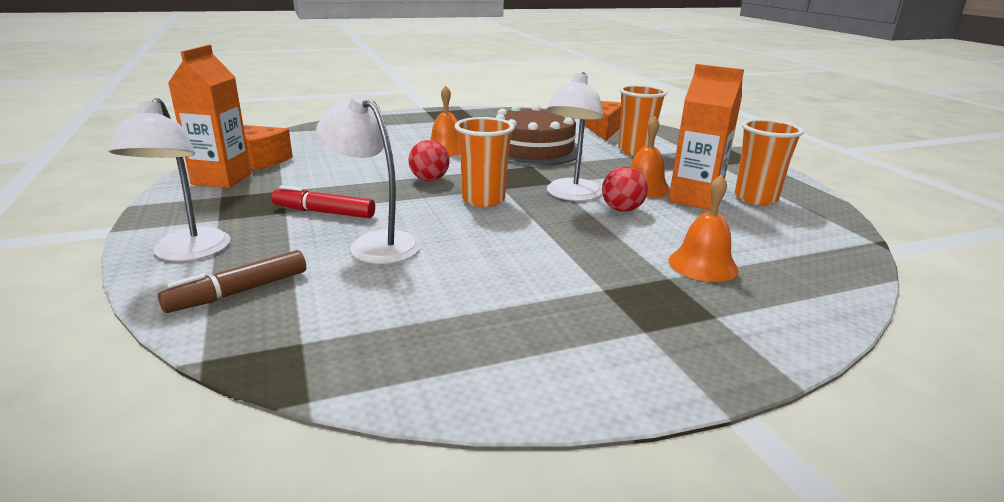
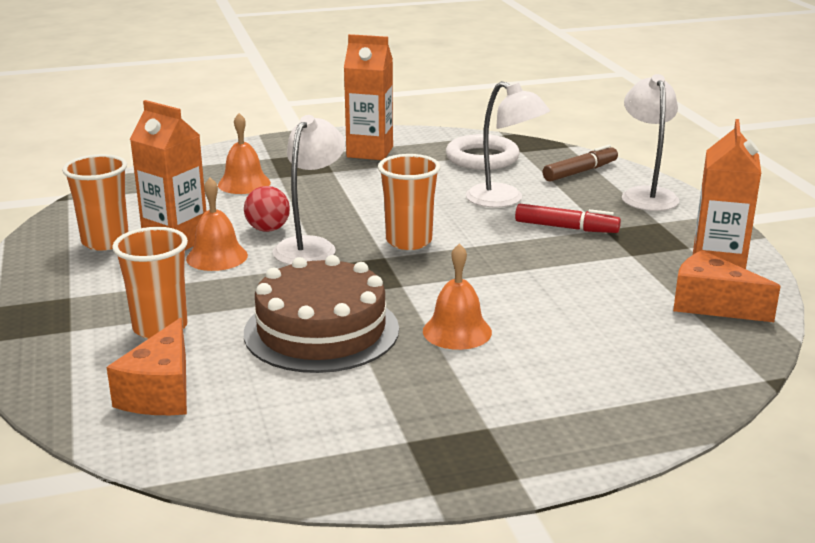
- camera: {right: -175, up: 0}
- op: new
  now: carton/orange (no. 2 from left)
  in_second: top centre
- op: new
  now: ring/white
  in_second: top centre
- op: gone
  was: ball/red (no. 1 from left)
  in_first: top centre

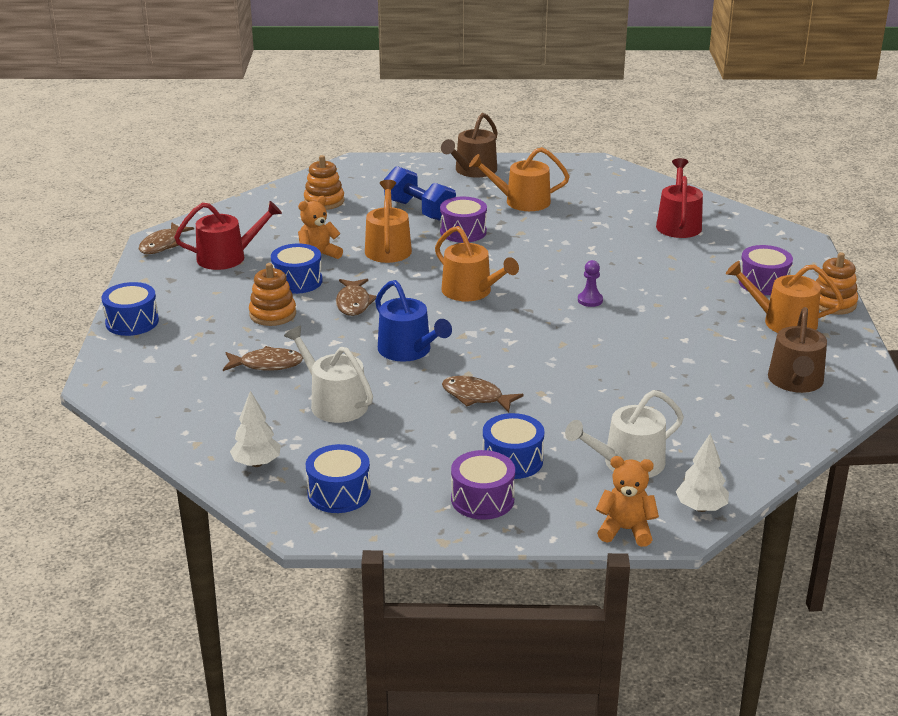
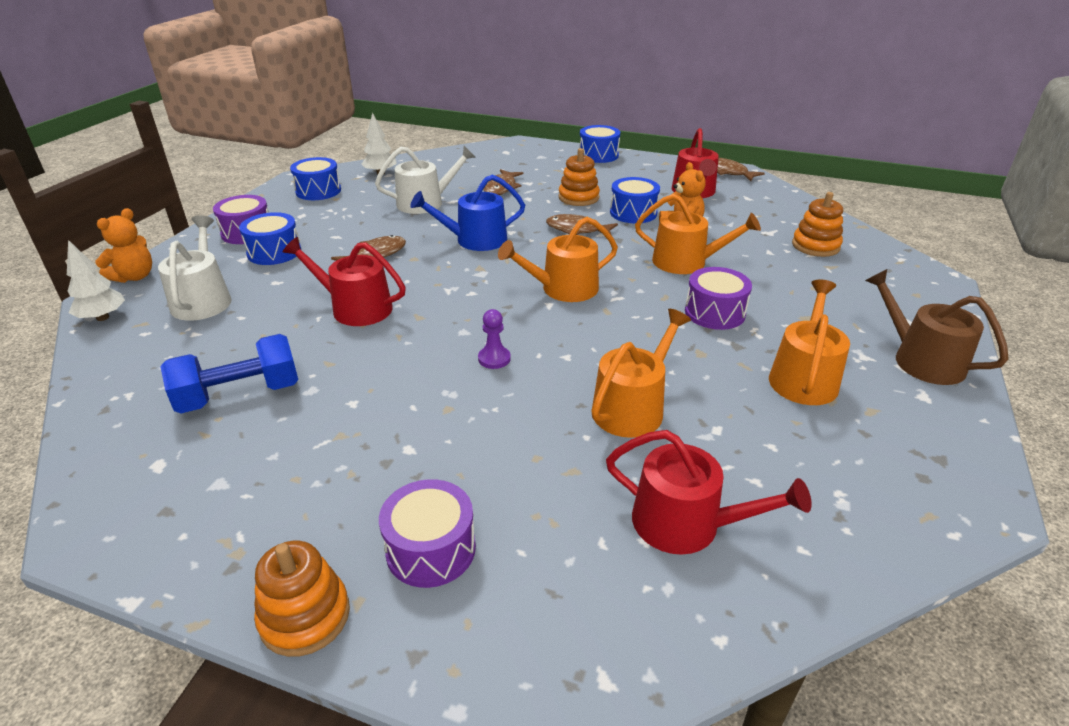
- camera: {right: 110, up: 5}
- op: shifted
  was: dumbbell/blue
  in_first: top centre
  in_second: middle left
- op: new
  now: watering can/red (no. 1 from left)
  in_second: middle left
- op: shifted
  was: watering can/orange (no. 4 from left in the first image)
  now: watering can/orange (no. 2 from left)
  in_first: middle right
  in_second: centre
- op: gone
  was: watering can/brown (no. 2 from left)
  in_first: middle right

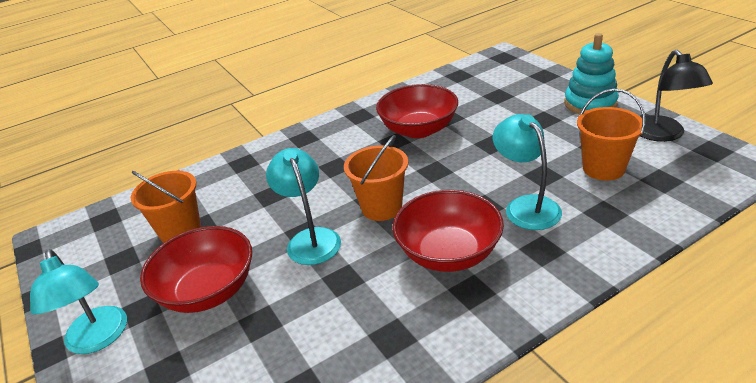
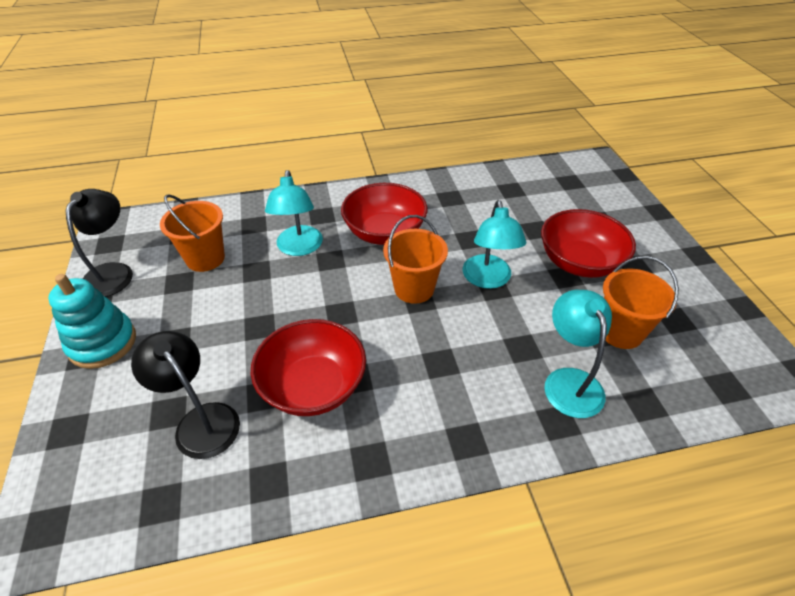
- camera: {right: -165, up: 10}
- op: new
  now: lamp/black (no. 2 from left)
  in_second: middle left
- op: shifted
  was: lamp/turquoise (no. 1 from left in the first image)
  now: lamp/turquoise (no. 3 from left)
  in_first: bottom left
  in_second: middle right

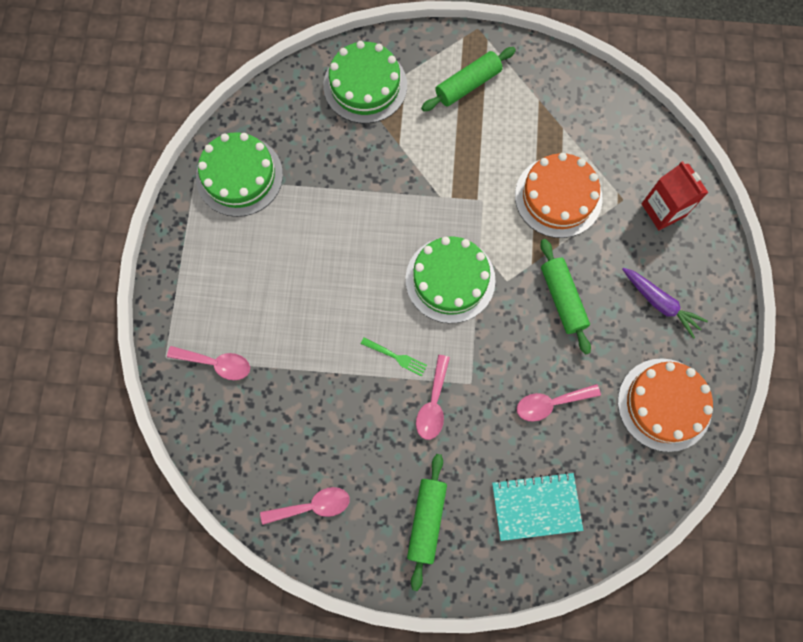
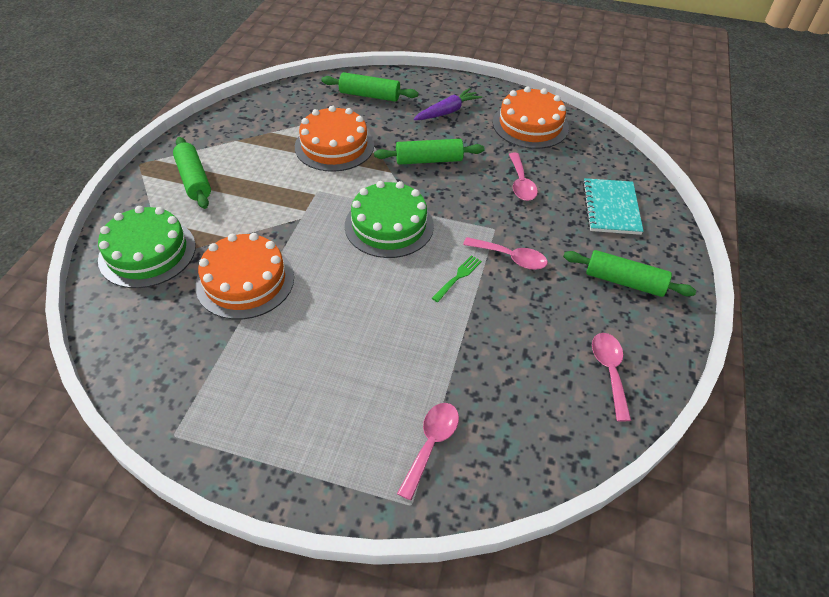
- camera: {right: -80, up: -25}
- op: new
  now: cake/orange (no. 1 from left)
  in_second: middle left
- op: swapped
  was: carton/red
  now: rolling pin/green (no. 2 from left)
  in_first: top right
  in_second: top centre
- op: gone
  was: cake/green (no. 1 from left)
  in_first: top left

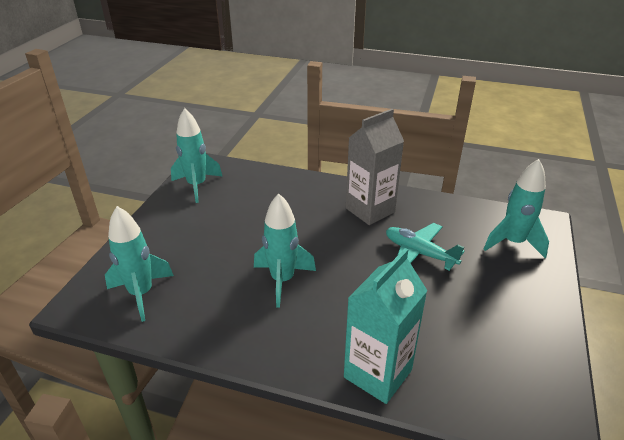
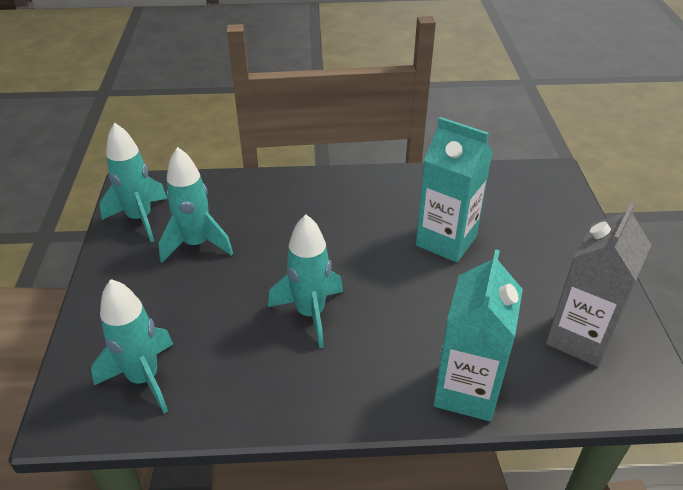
- camera: {right: -20, up: 5}
- op: shifted
  was: rocket/turquoise (no. 4 from left in the first image)
  now: rocket/turquoise (no. 3 from left)
  in_first: middle right
  in_second: middle left
- op: swapped
  was: plane/turquoise
  now: carton/turquoise (no. 1 from left)
  in_first: middle right
  in_second: centre
- op: shifted
  was: carton/grey
  in_first: centre
  in_second: middle right

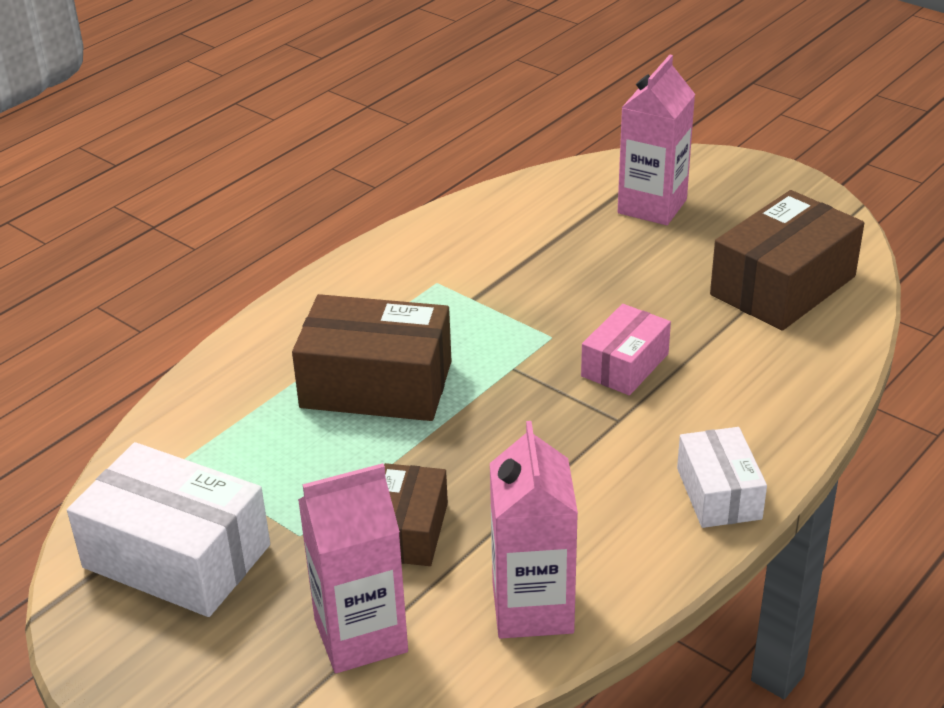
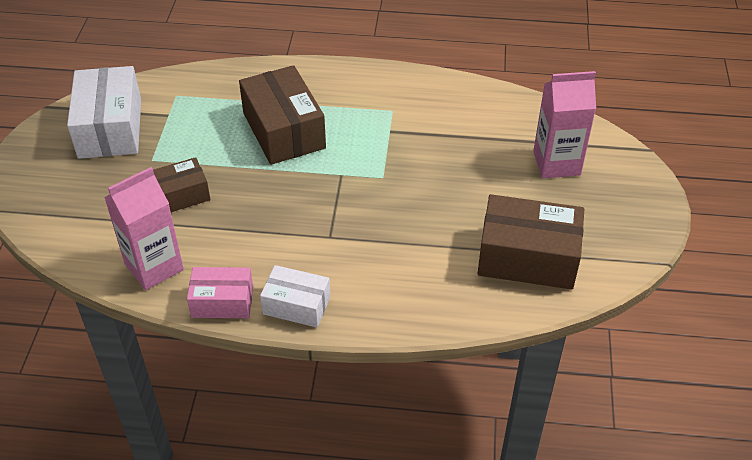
- camera: {right: 55, up: 10}
- op: shifted
  was: box/pink
  in_first: centre
  in_second: middle left
- op: rotated
  was: box/white (no. 2 from left)
  in_first: bottom right
  in_second: centre
  clockwise: 60
- op: gone
  was: carton/pink (no. 1 from left)
  in_first: bottom centre

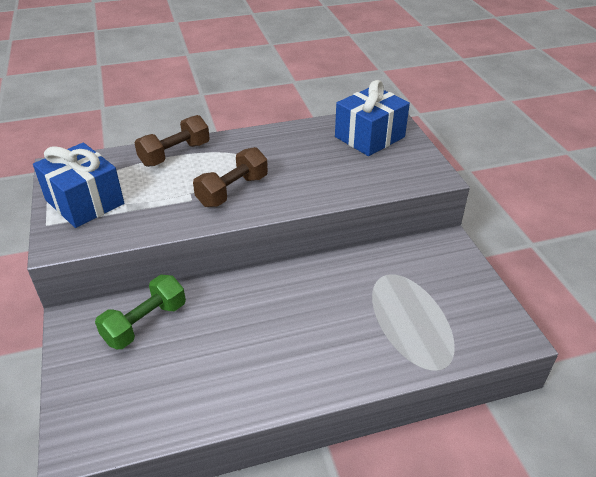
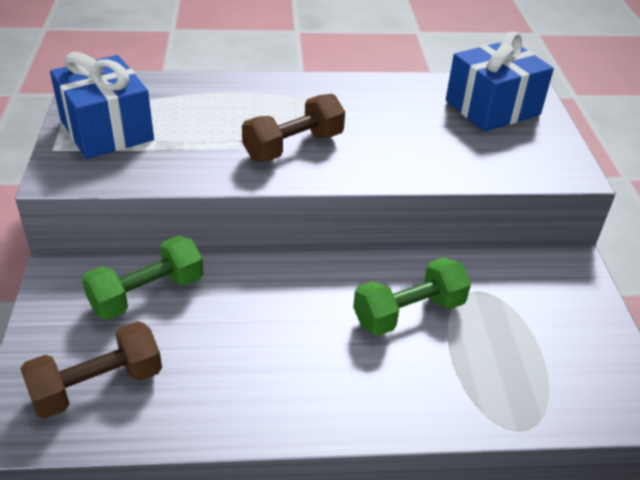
- camera: {right: 10, up: 0}
- op: shifted
  was: dumbbell/brown (no. 1 from left)
  in_first: top left
  in_second: bottom left
- op: new
  now: dumbbell/green (no. 2 from left)
  in_second: centre

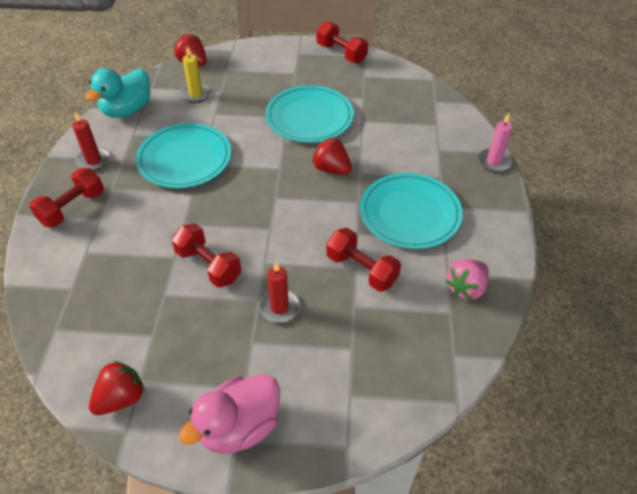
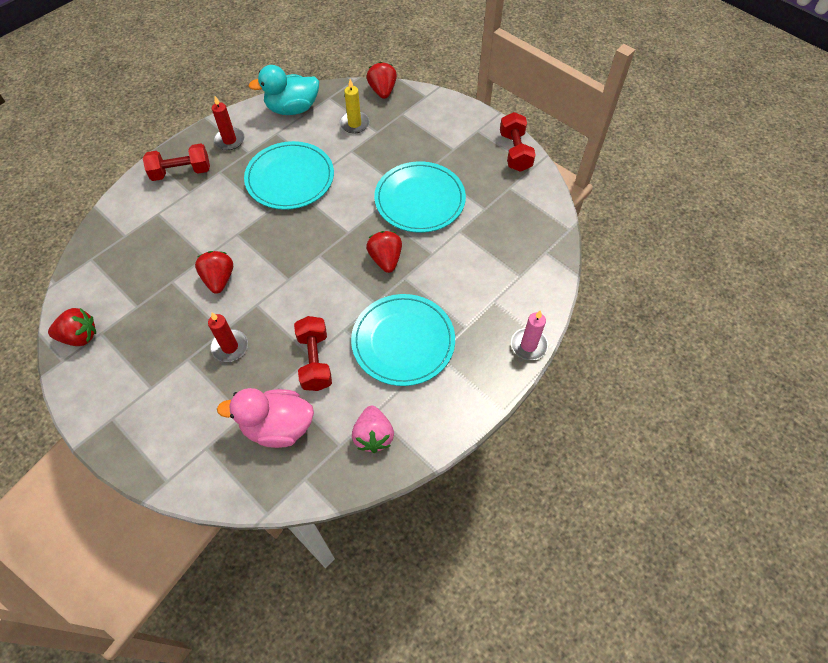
- camera: {right: 40, up: 10}
- op: swapped
  was: dumbbell/red (no. 2 from left)
  now: strawberry/red (no. 2 from left)
  in_first: middle left
  in_second: middle left
- op: shifted
  was: duck/pink
  in_first: bottom centre
  in_second: middle left
- op: rotated
  was: strawberry/pink
  in_first: middle right
  in_second: centre
  clockwise: -90

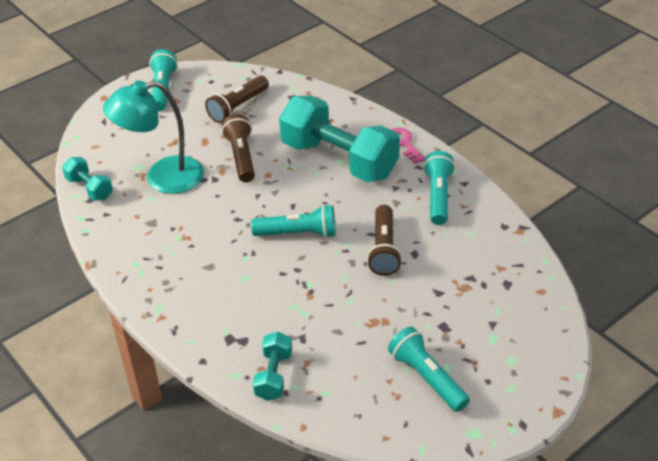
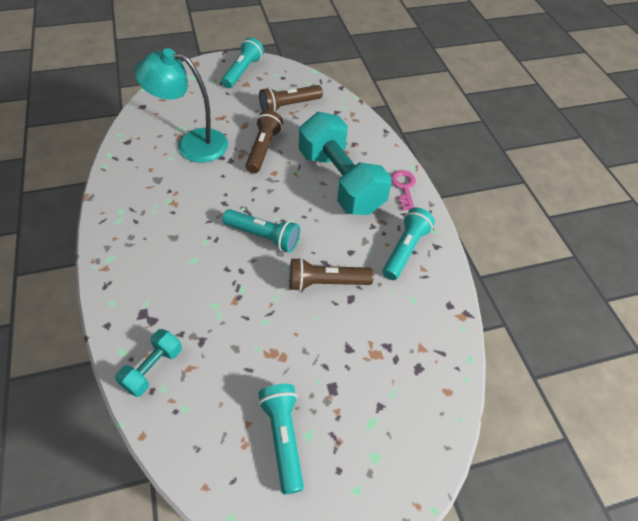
- camera: {right: 20, up: 10}
- op: rotated
  was: flashlight/brown (no. 3 from left)
  in_first: centre
  in_second: centre
  clockwise: 60
- op: gone
  was: dumbbell/turquoise (no. 1 from left)
  in_first: middle left

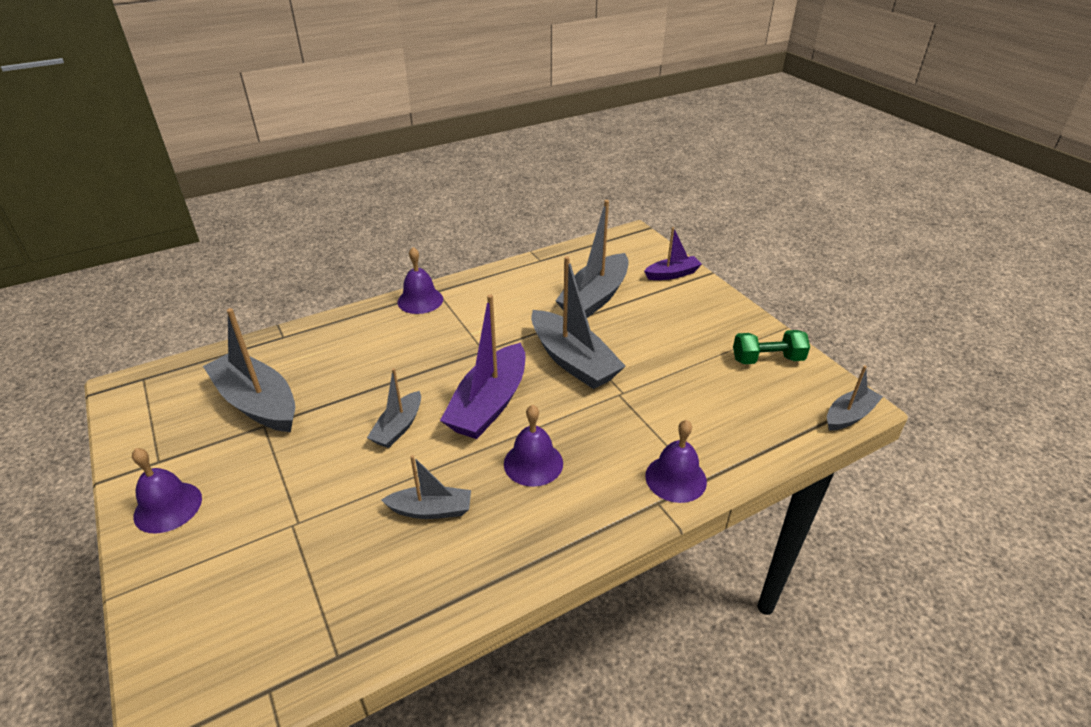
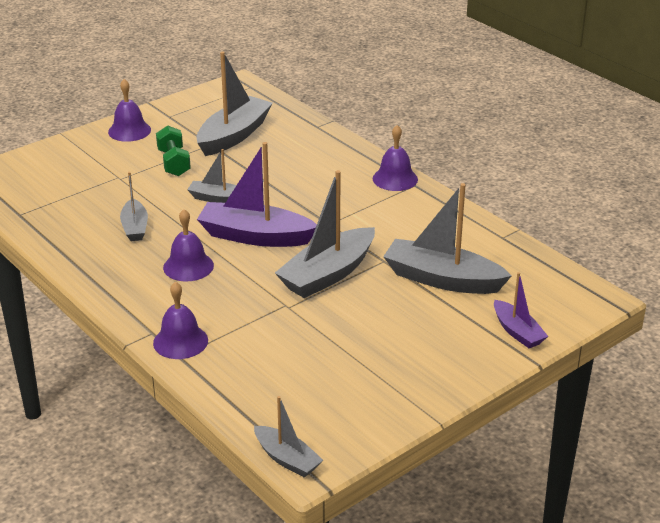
- camera: {right: 80, up: -5}
- op: shifted
  was: dumbbell/green
  in_first: middle right
  in_second: top left

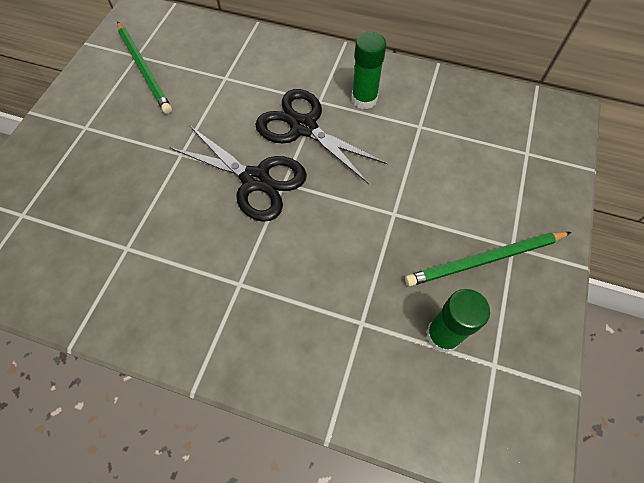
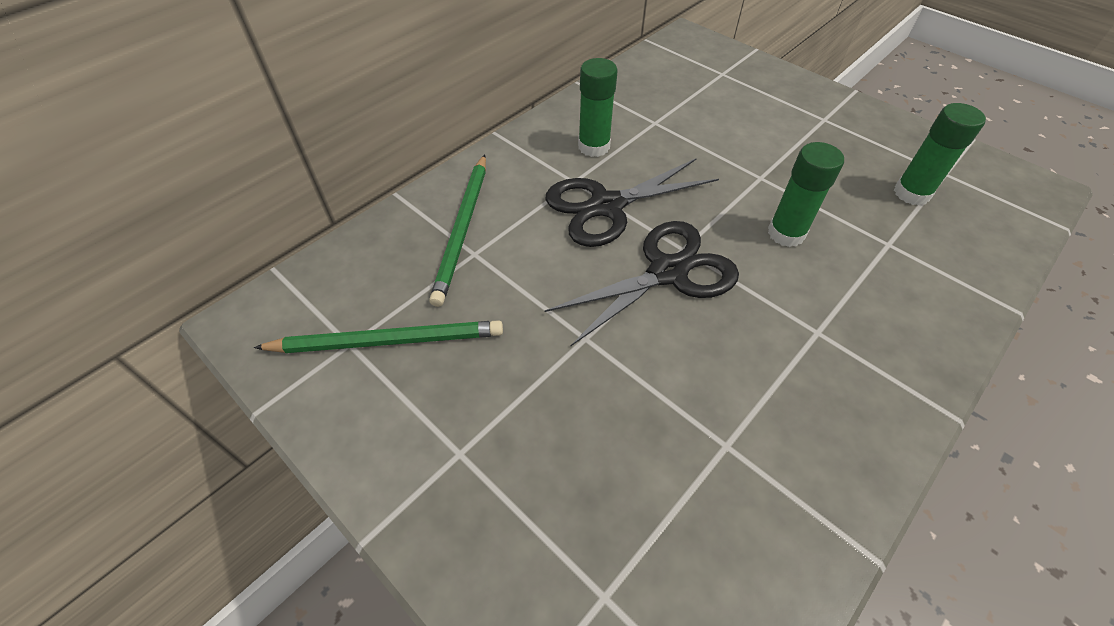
- camera: {right: -65, up: -10}
- op: shifted
  was: pencil/green (no. 2 from left)
  in_first: middle right
  in_second: centre
- op: new
  now: glue stick/green (no. 2 from left)
  in_second: top right

